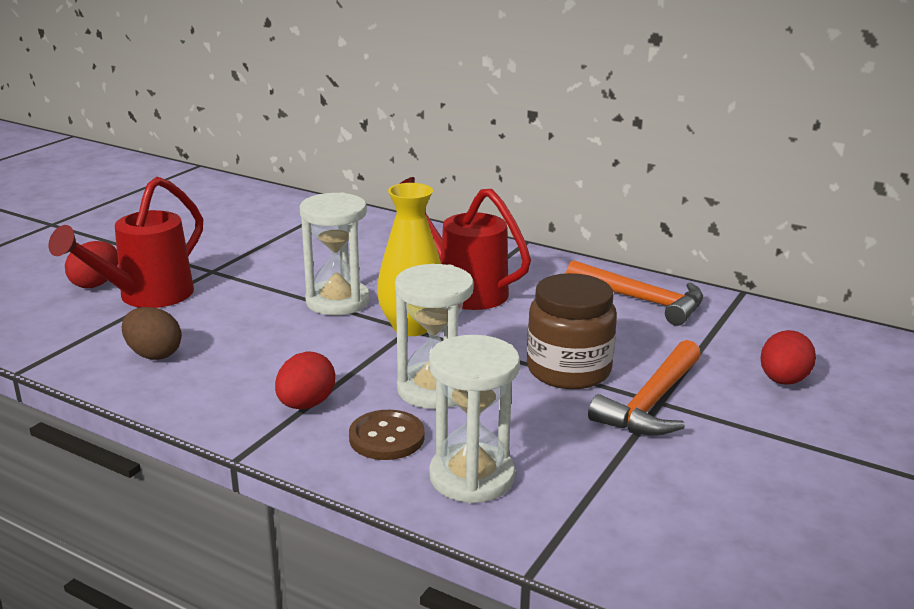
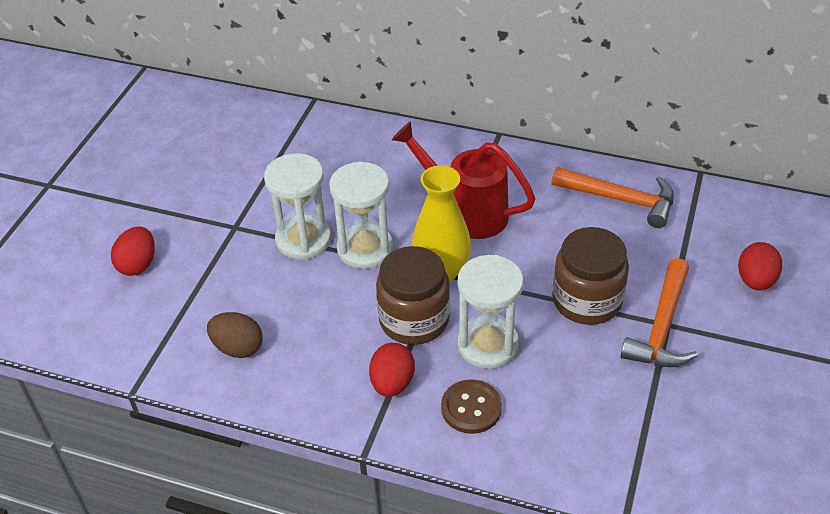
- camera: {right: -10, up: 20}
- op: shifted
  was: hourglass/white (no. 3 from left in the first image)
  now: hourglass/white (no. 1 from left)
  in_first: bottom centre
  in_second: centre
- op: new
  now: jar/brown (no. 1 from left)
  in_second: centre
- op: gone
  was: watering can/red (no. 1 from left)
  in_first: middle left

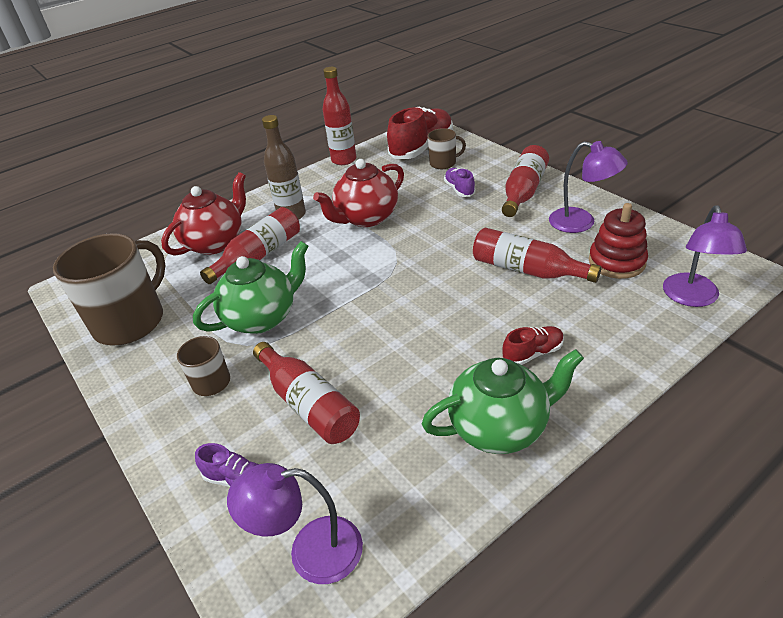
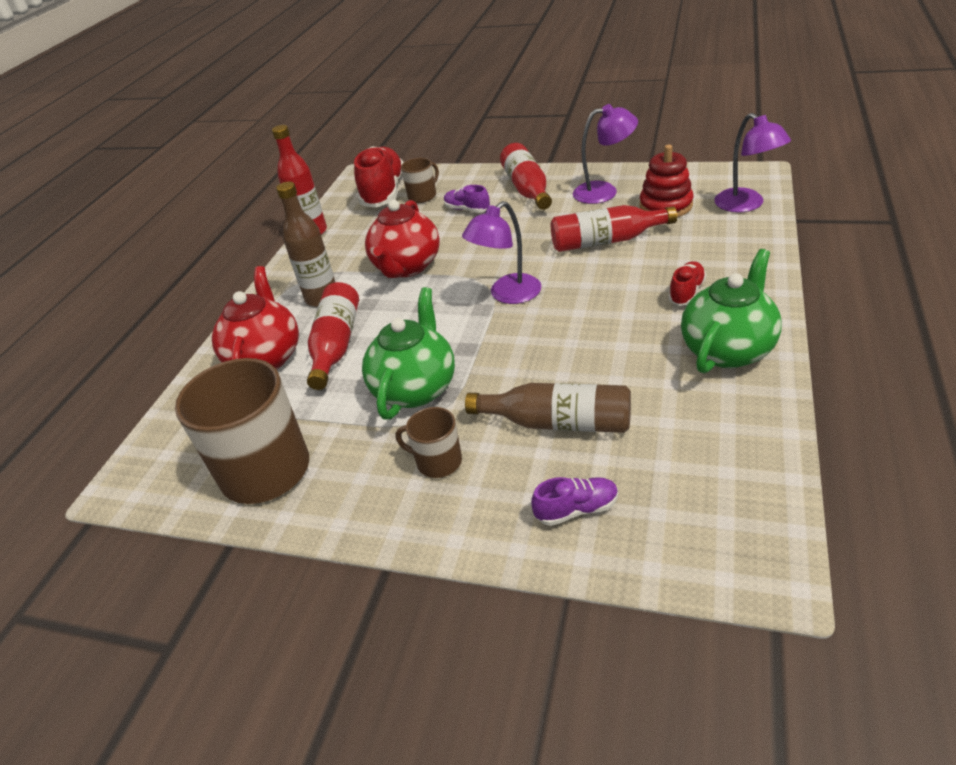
- camera: {right: -35, up: 0}
- op: shifted
  was: lamp/purple (no. 1 from left)
  in_first: bottom centre
  in_second: top centre
- op: repainted
  was: bottle/red (no. 2 from left)
  now: bottle/brown (no. 2 from left)
  in_first: centre
  in_second: centre

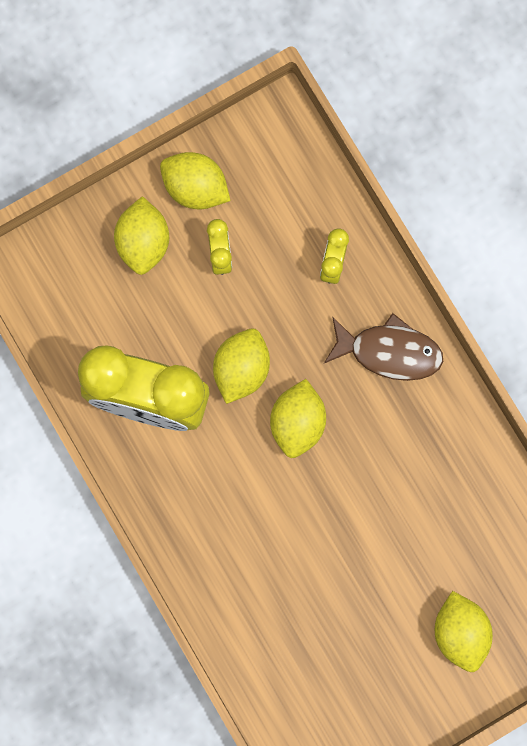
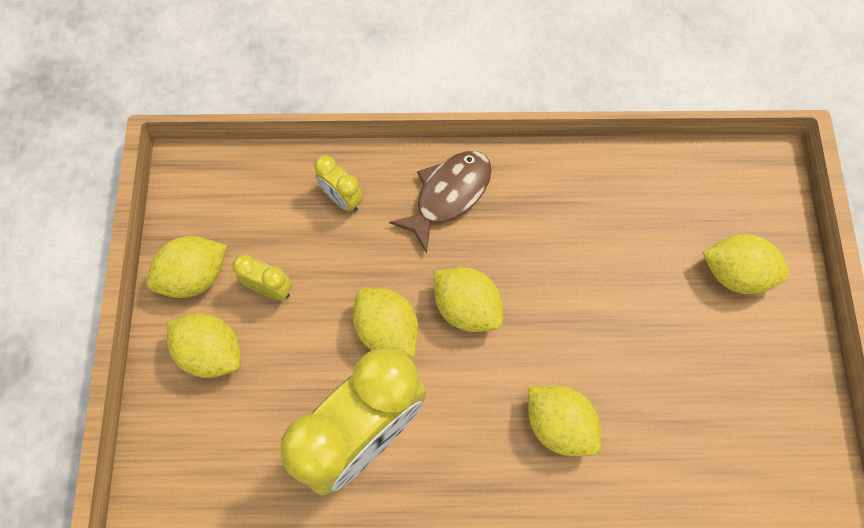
- camera: {right: -60, up: -10}
- op: new
  now: lemon/yellow (no. 5 from left)
  in_second: bottom centre

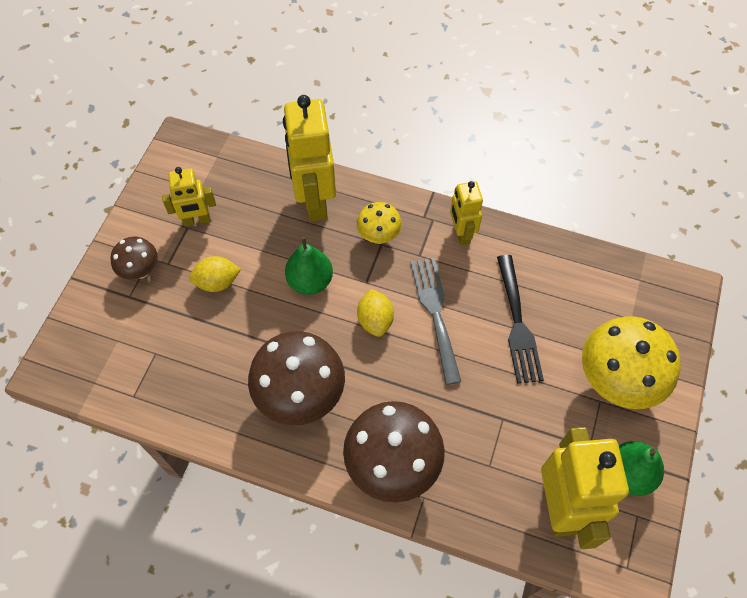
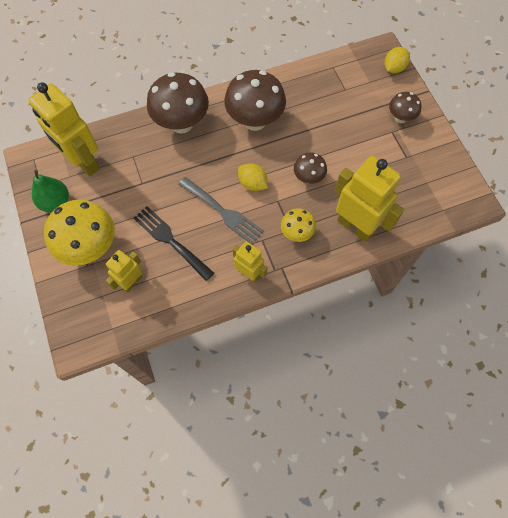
- camera: {right: 140, up: 5}
- op: shifted
  was: robot/yellow (no. 1 from left in the first image)
  now: robot/yellow (no. 2 from left)
  in_first: top left
  in_second: middle left
- op: swapped
  was: pear/green (no. 1 from left)
  now: mushroom/brown (no. 3 from left)
  in_first: centre
  in_second: top centre
- op: shifted
  was: lemon/yellow (no. 1 from left in the first image)
  now: lemon/yellow (no. 2 from left)
  in_first: middle left
  in_second: top right

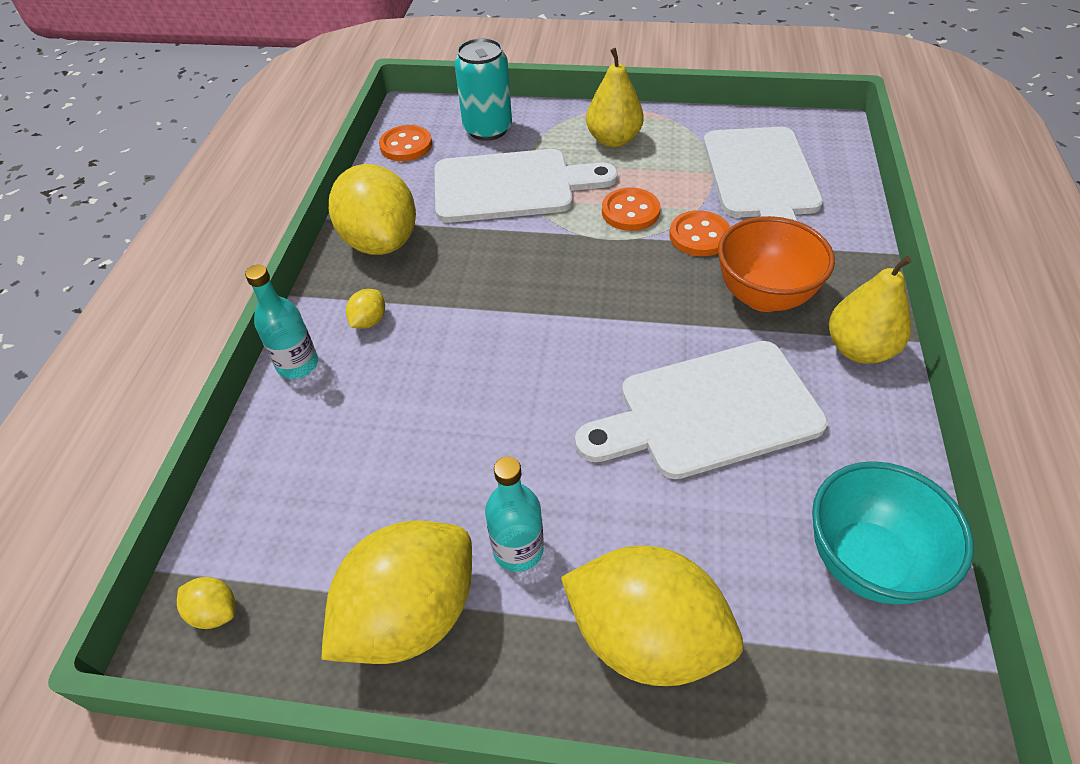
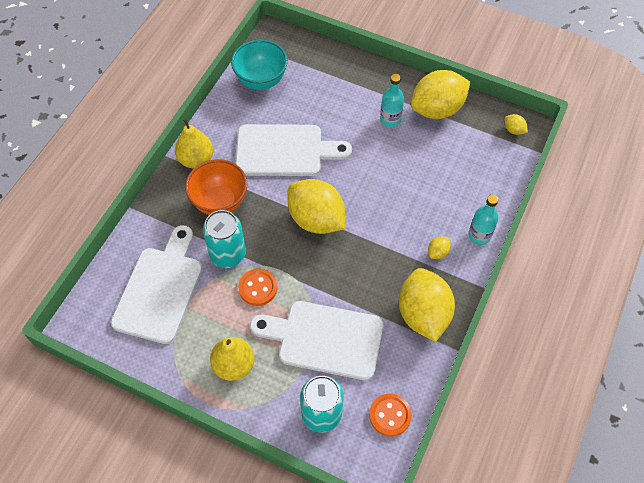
- camera: {right: -165, up: 10}
- op: swapped
  was: button/orange (no. 3 from left)
  now: can/turquoise (no. 1 from left)
  in_first: top centre
  in_second: centre
- op: shifted
  was: lemon/yellow (no. 5 from left in the first image)
  now: lemon/yellow (no. 1 from left)
  in_first: bottom centre
  in_second: centre

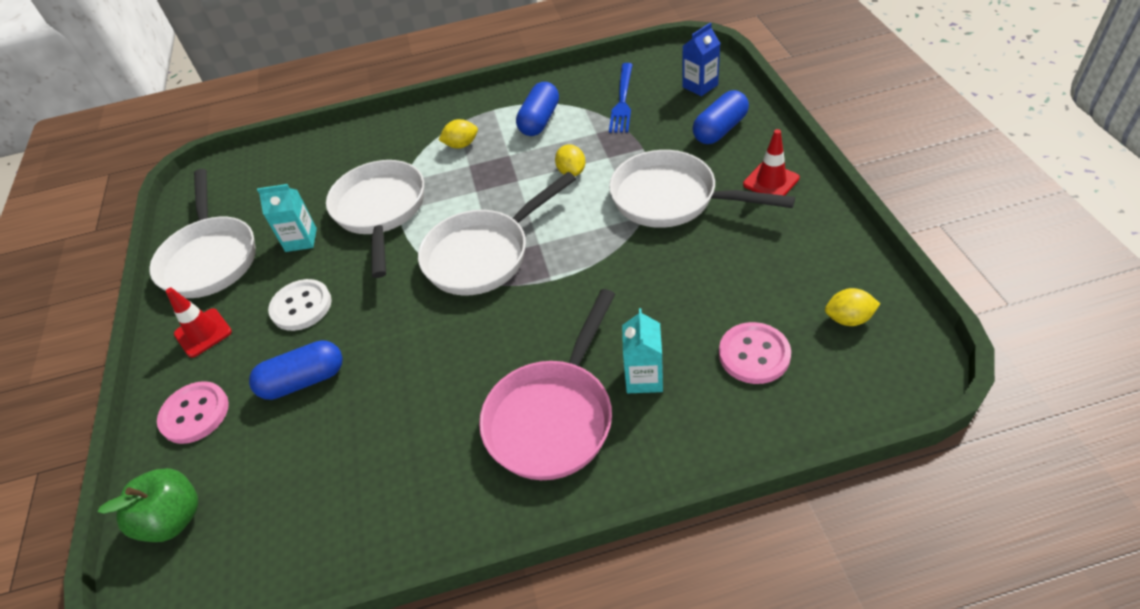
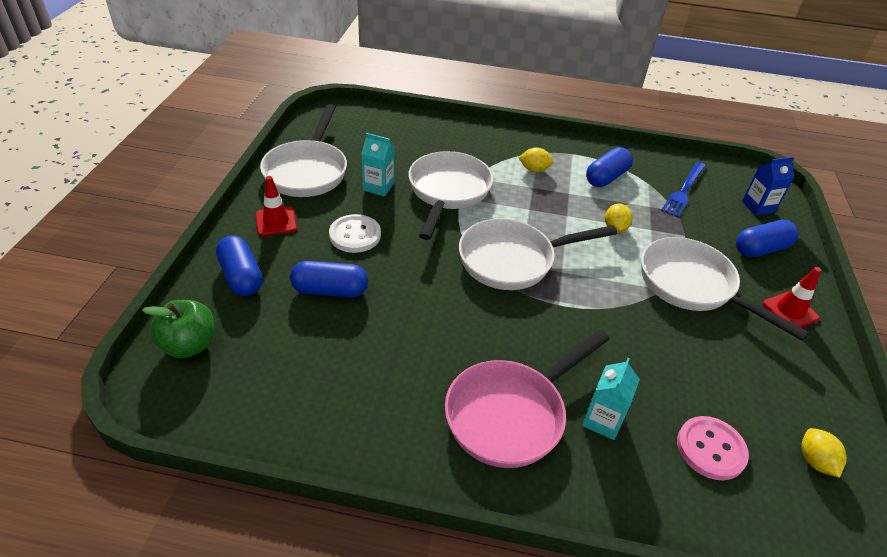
- camera: {right: 15, up: -5}
- op: swapped
  was: button/pink (no. 1 from left)
  now: capsule/blue (no. 1 from left)
  in_first: bottom left
  in_second: middle left
- op: rotated
  was: lemon/yellow (no. 3 from left)
  in_first: middle right
  in_second: bottom right
  clockwise: 60

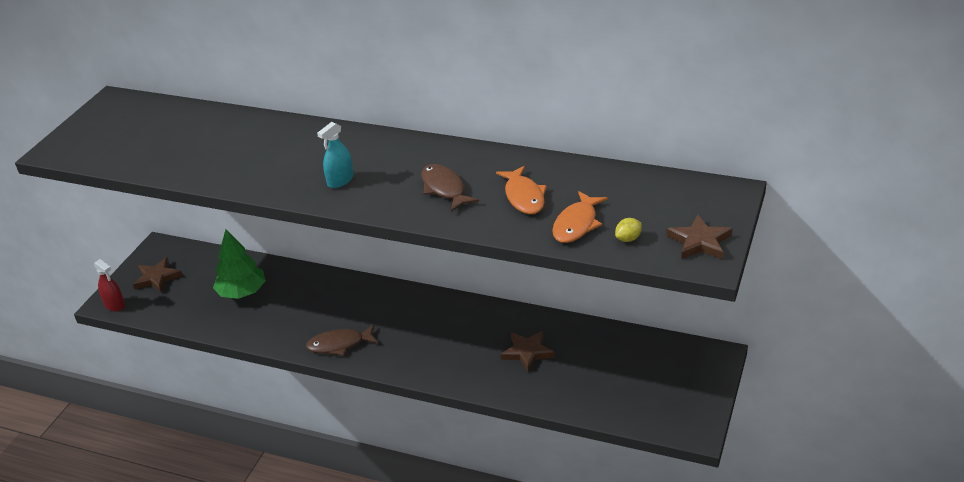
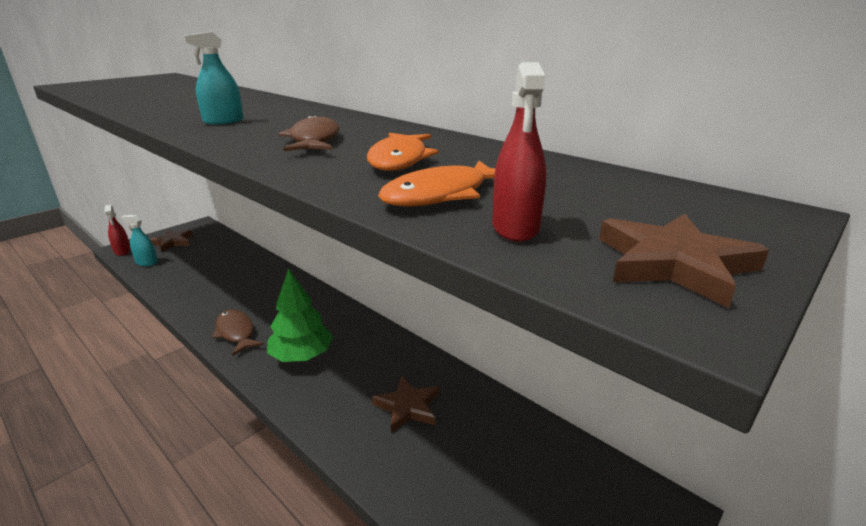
- camera: {right: 20, up: -10}
- op: new
  now: spray bottle/turquoise (no. 1 from left)
  in_second: middle left
- op: rotated
  was: fish/brown (no. 1 from left)
  in_first: bottom centre
  in_second: middle left
  clockwise: 45
- op: shifted
  was: tree/green
  in_first: middle left
  in_second: centre
- op: swapped
  was: lemon/yellow
  now: spray bottle/red (no. 2 from left)
  in_first: centre
  in_second: top centre

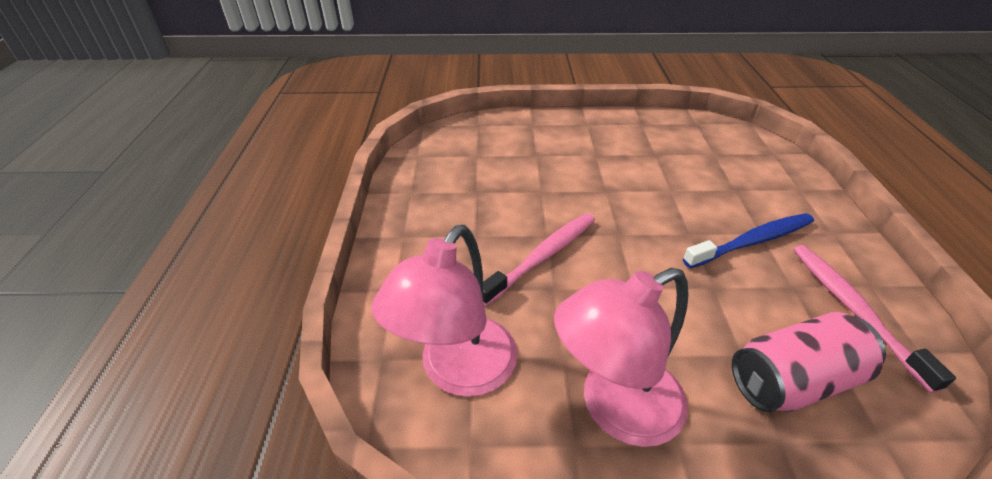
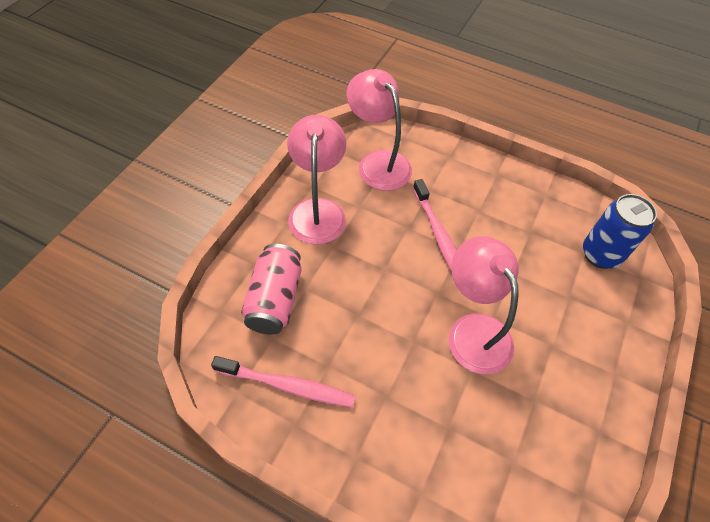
- camera: {right: 115, up: 15}
- op: new
  now: lamp/pink (no. 3 from left)
  in_second: middle right
- op: new
  now: can/blue
  in_second: middle right
- op: gone
  was: toothbrush/blue
  in_first: middle right

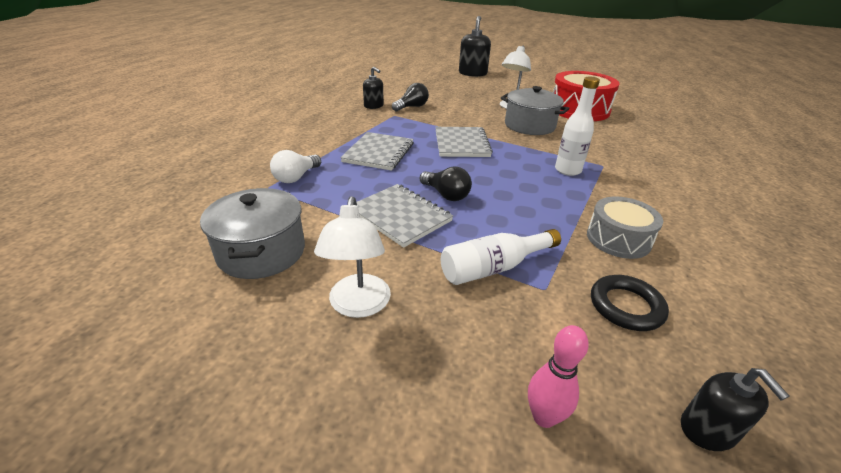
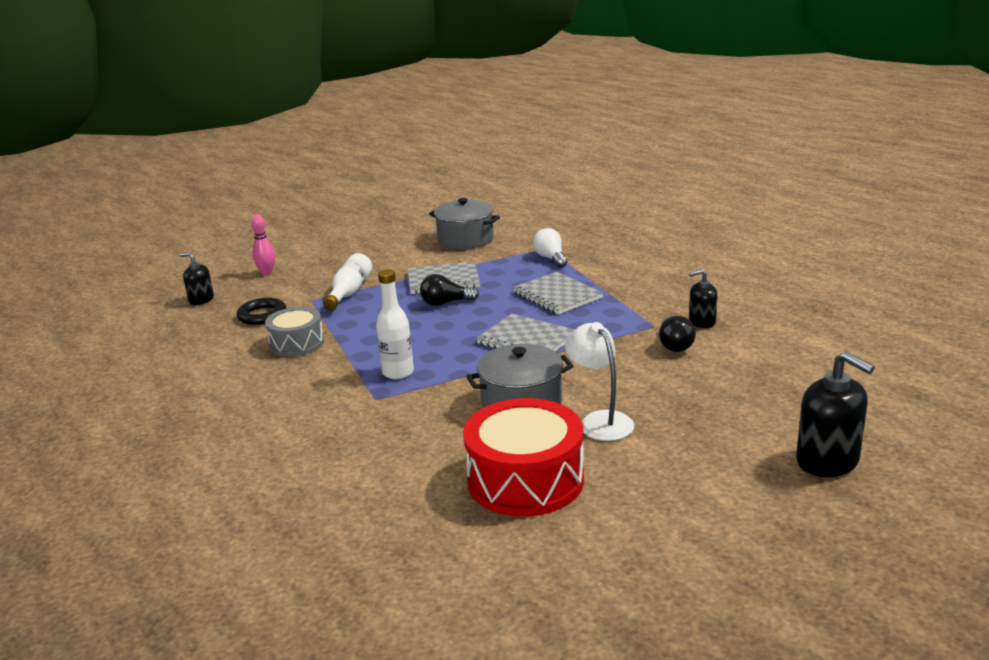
- camera: {right: 130, up: -10}
- op: gone
  was: lamp/white (no. 1 from left)
  in_first: centre

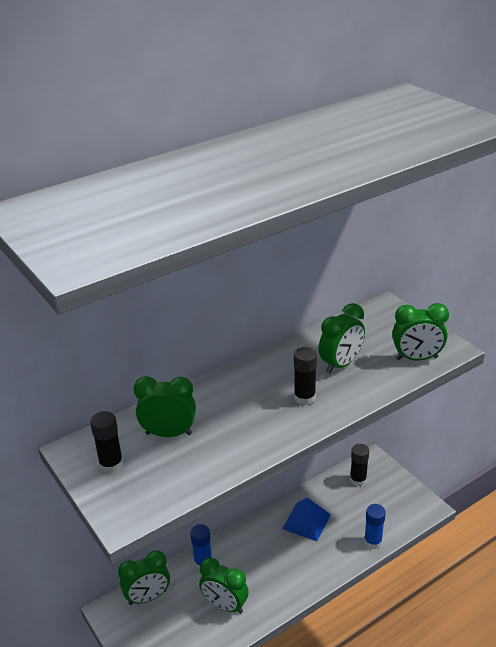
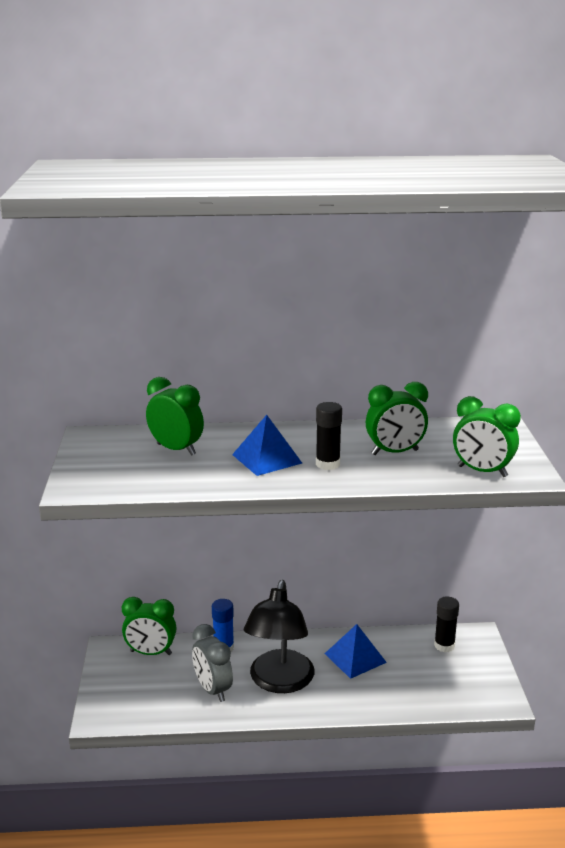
- camera: {right: 30, up: -10}
- op: repainted
  was: clock/green (no. 3 from left)
  now: clock/grey
  in_first: bottom centre
  in_second: bottom centre
- op: new
  now: pyramid/blue (no. 1 from left)
  in_second: centre
- op: new
  now: lamp/black
  in_second: bottom centre
- op: gone
  was: glue stick/black (no. 1 from left)
  in_first: bottom left
- op: gone
  was: glue stick/blue (no. 2 from left)
  in_first: bottom right

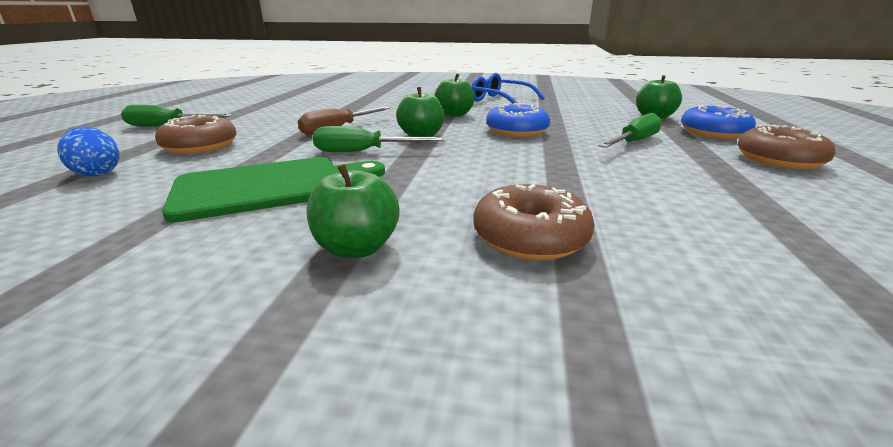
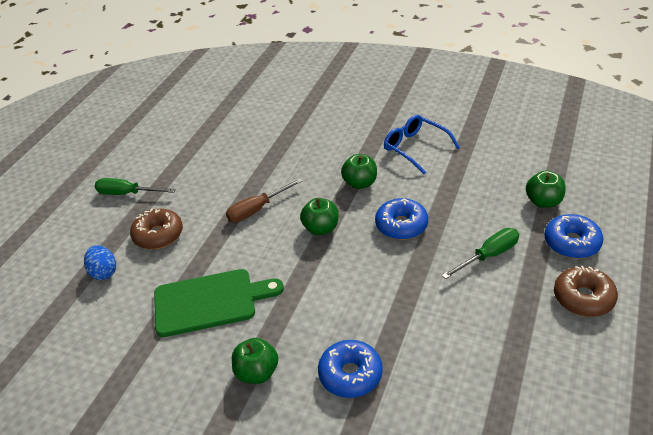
- camera: {right: 15, up: 15}
- op: repainted
  was: donut/brown (no. 2 from left)
  now: donut/blue (no. 1 from left)
  in_first: centre
  in_second: bottom centre
- op: gone
  was: screwdriver/green (no. 2 from left)
  in_first: top centre

